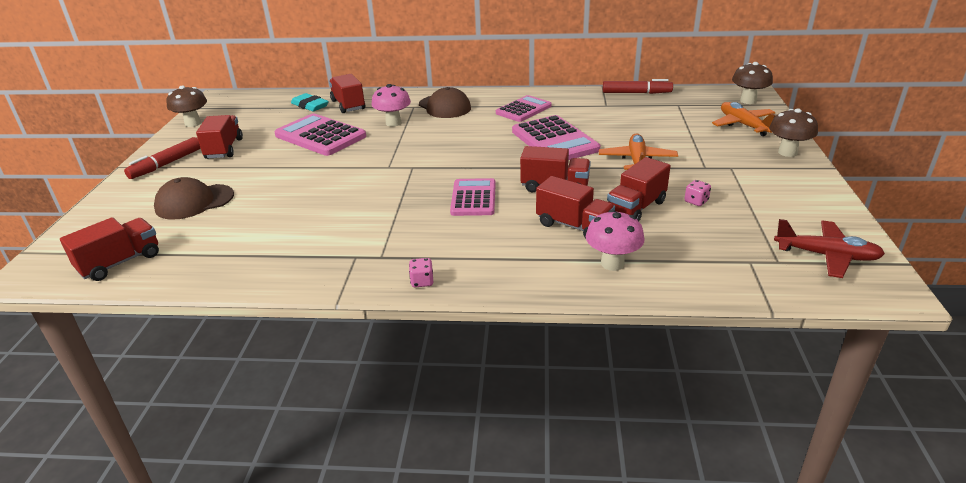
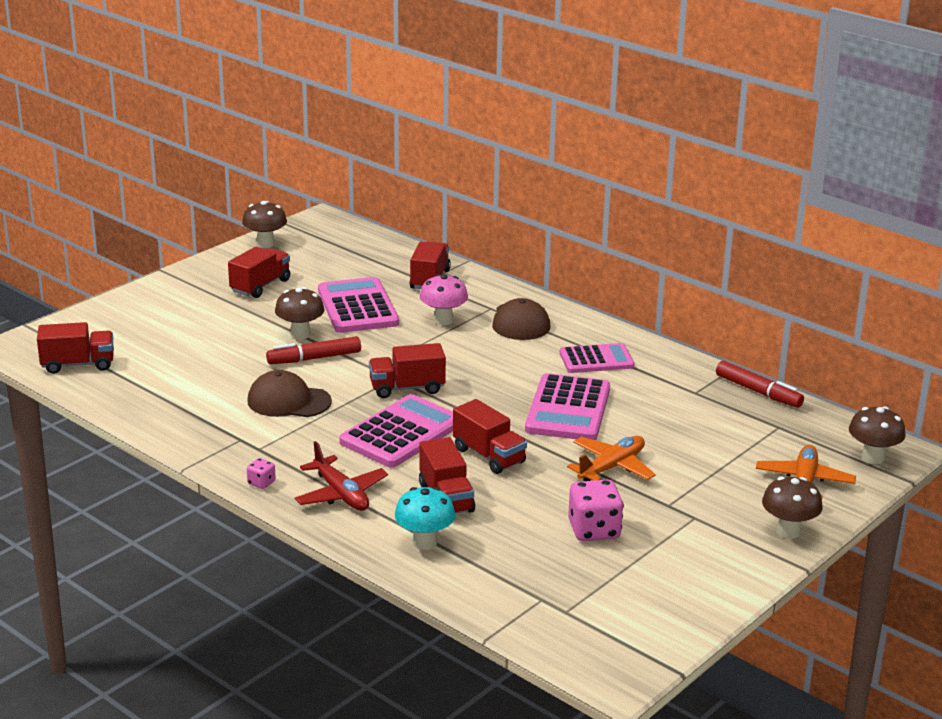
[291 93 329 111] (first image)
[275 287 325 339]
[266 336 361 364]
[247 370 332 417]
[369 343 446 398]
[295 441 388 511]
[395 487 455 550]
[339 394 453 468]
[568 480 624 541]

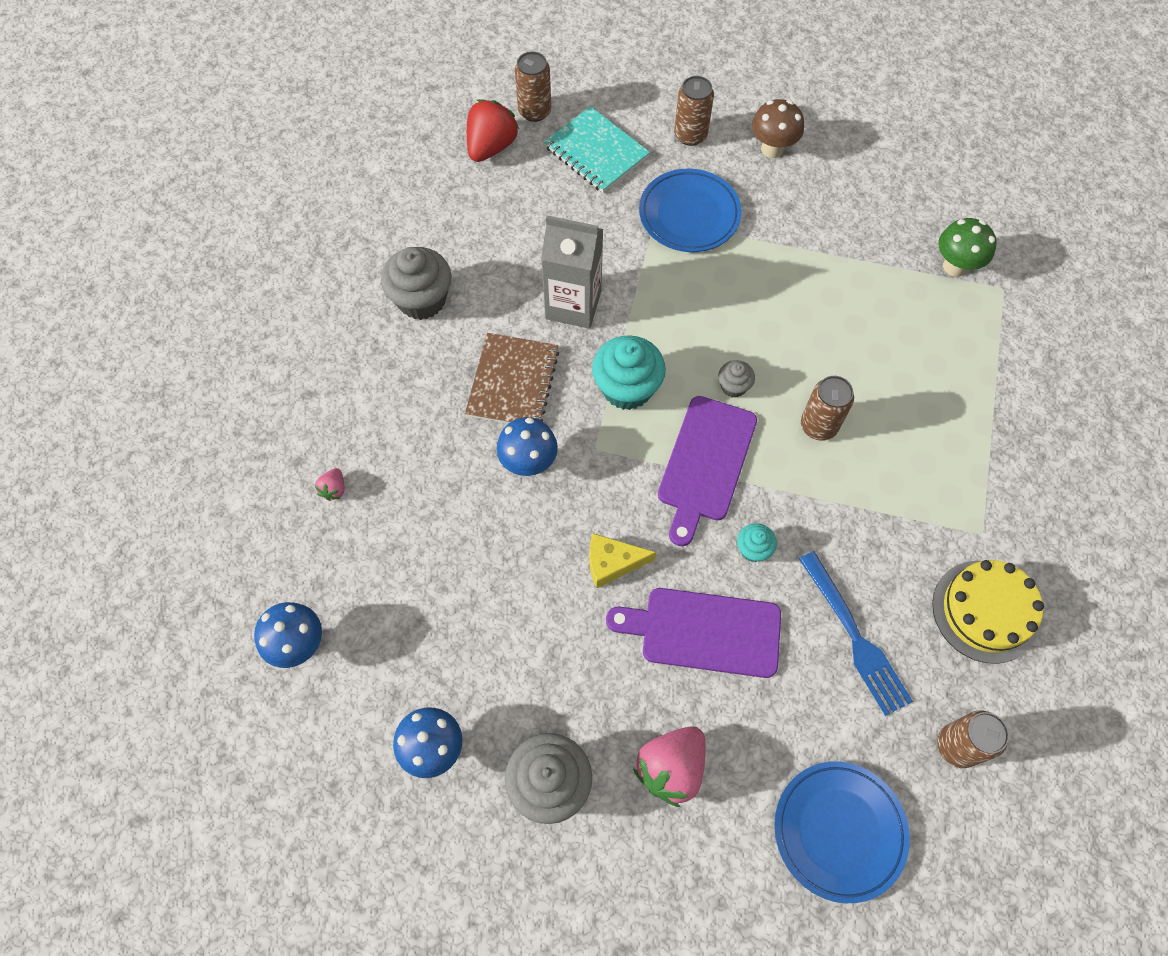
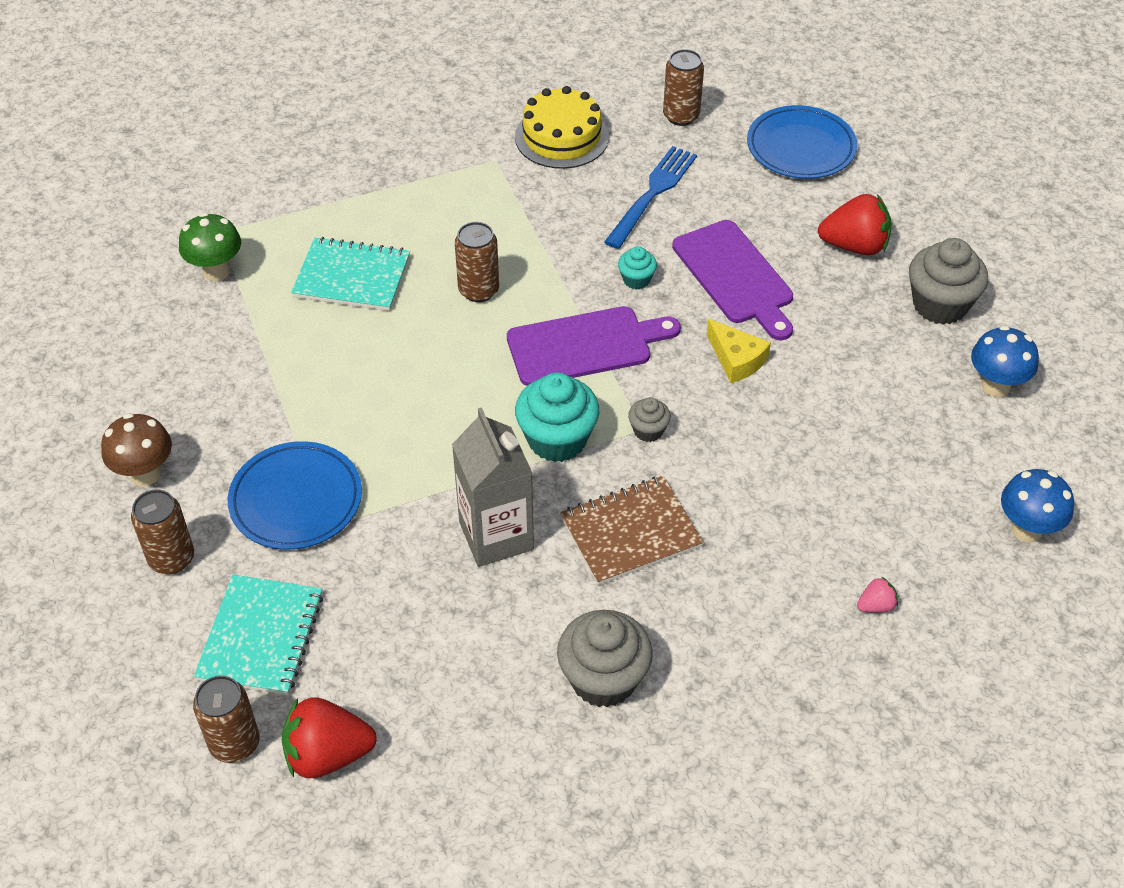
[497 417 558 476] (first image)
[291 237 410 311]
[628 397 671 442]
[818 194 892 255]

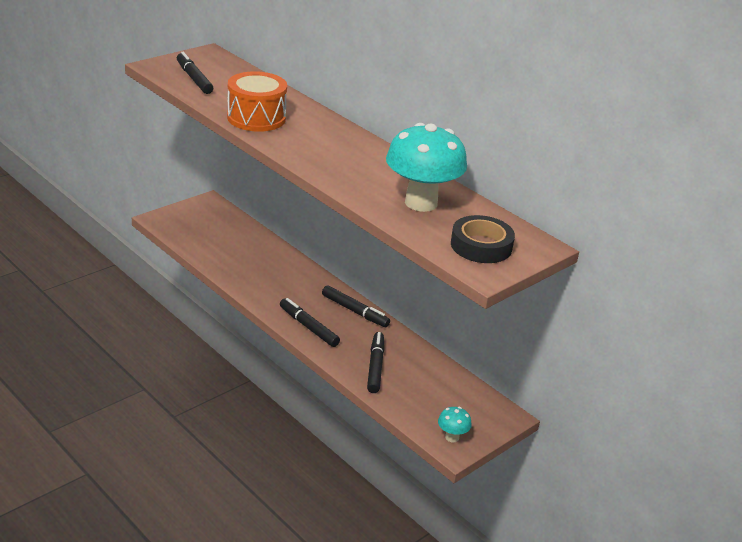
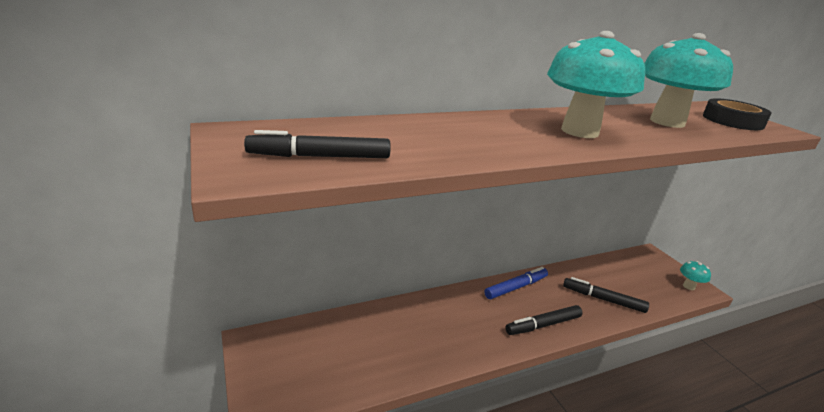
[227 71 287 132] (first image)
[547 31 645 138]
[484 267 548 299]

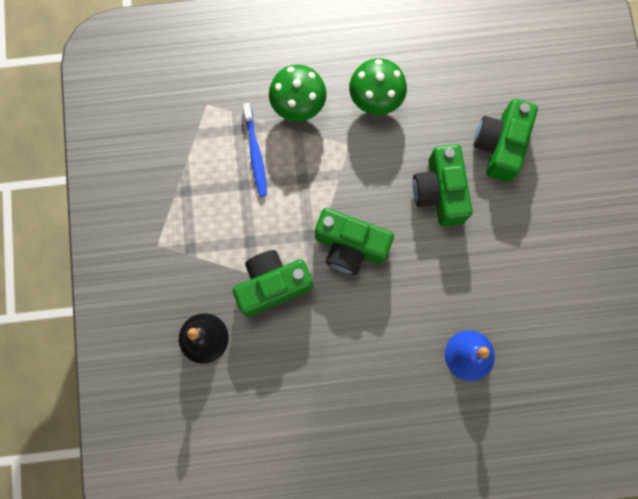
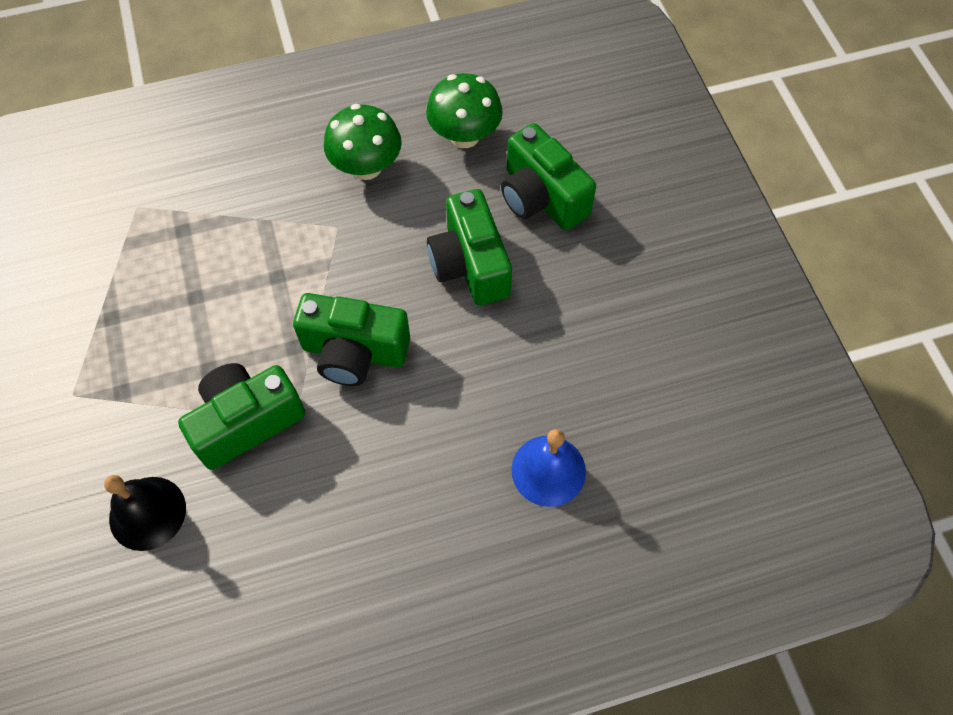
[243 103 267 197] (first image)
[426 73 503 148]
[501 123 596 230]

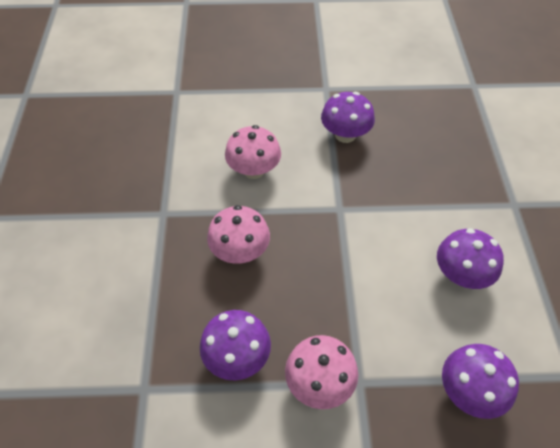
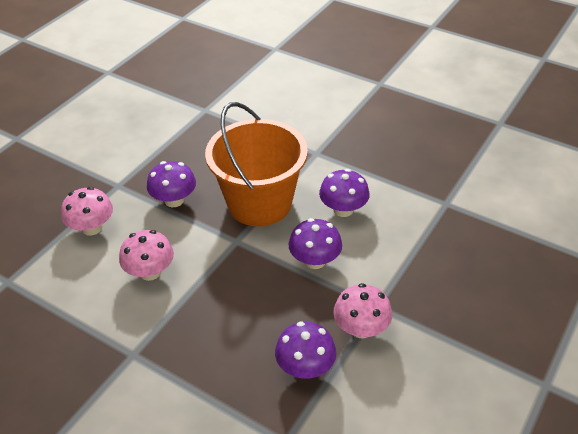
[205 102 308 226]
[61 187 113 235]
[289 218 342 269]

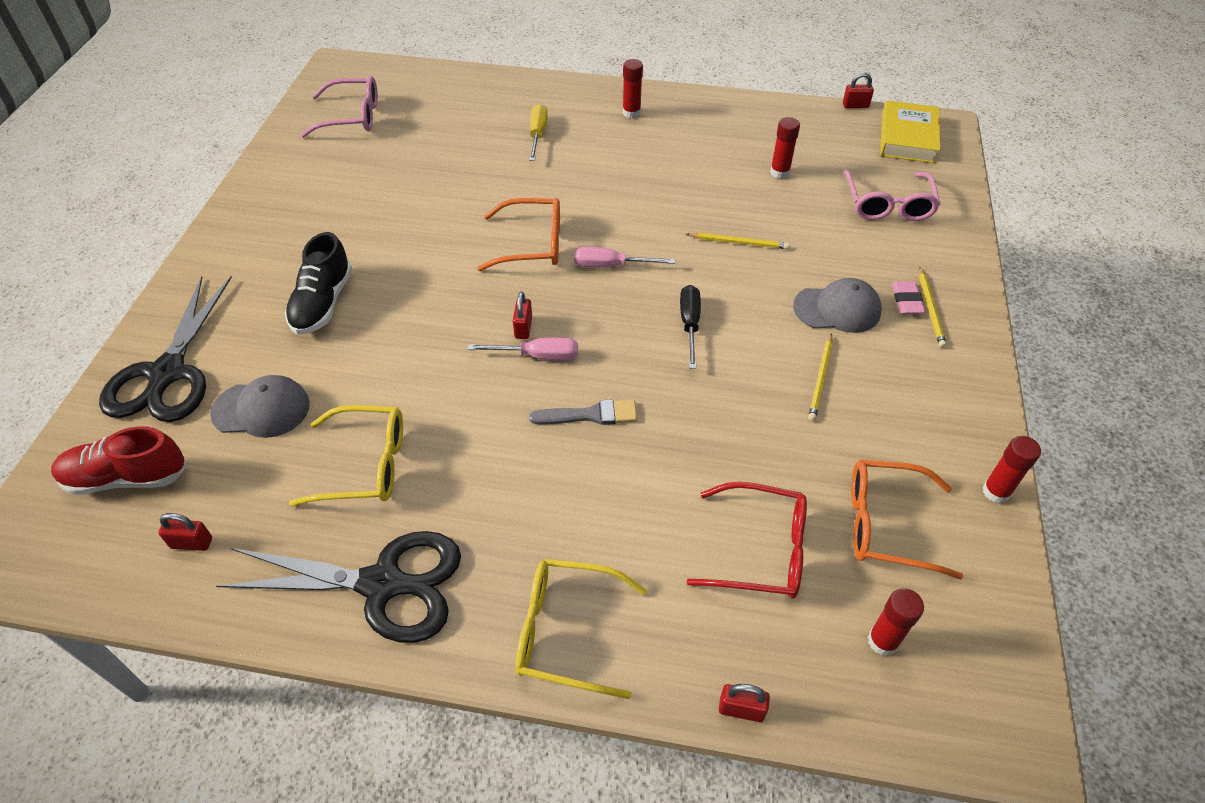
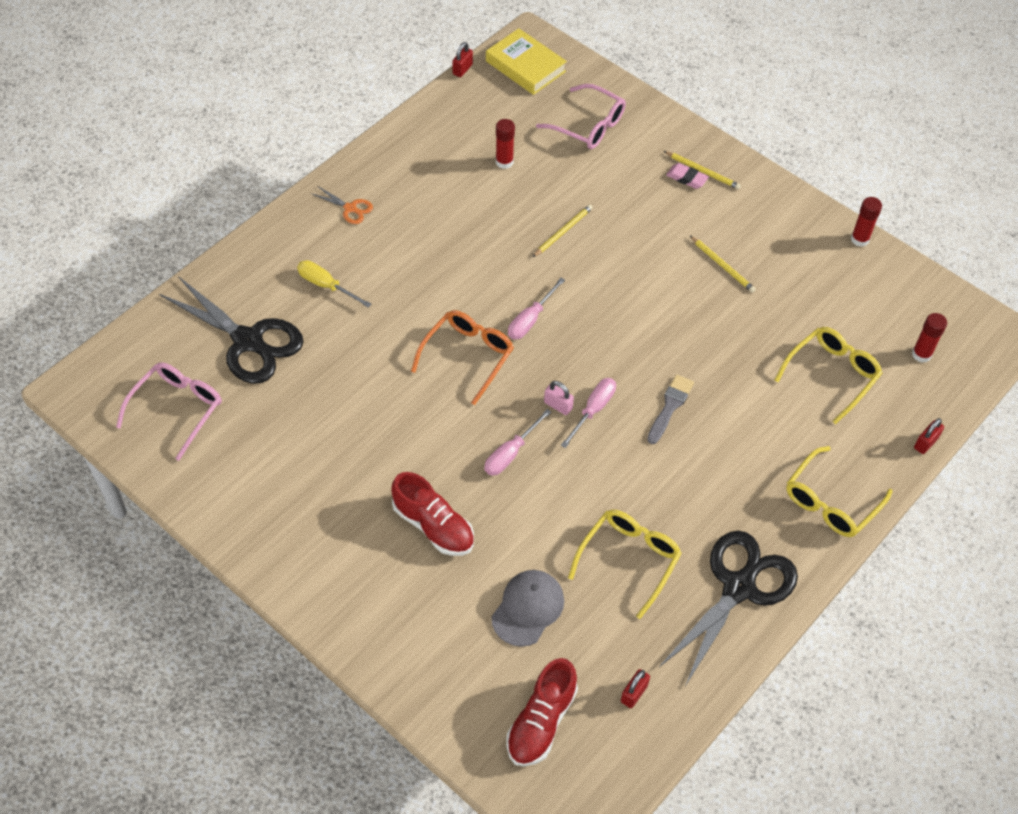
[680 285 701 369] (first image)
[793 278 882 333] (first image)
[851 460 963 580] (first image)
[484 409 551 476]
[159 276 303 384]
[311 186 373 224]
[391 472 474 556]
[544 381 574 415]
[774 327 883 424]

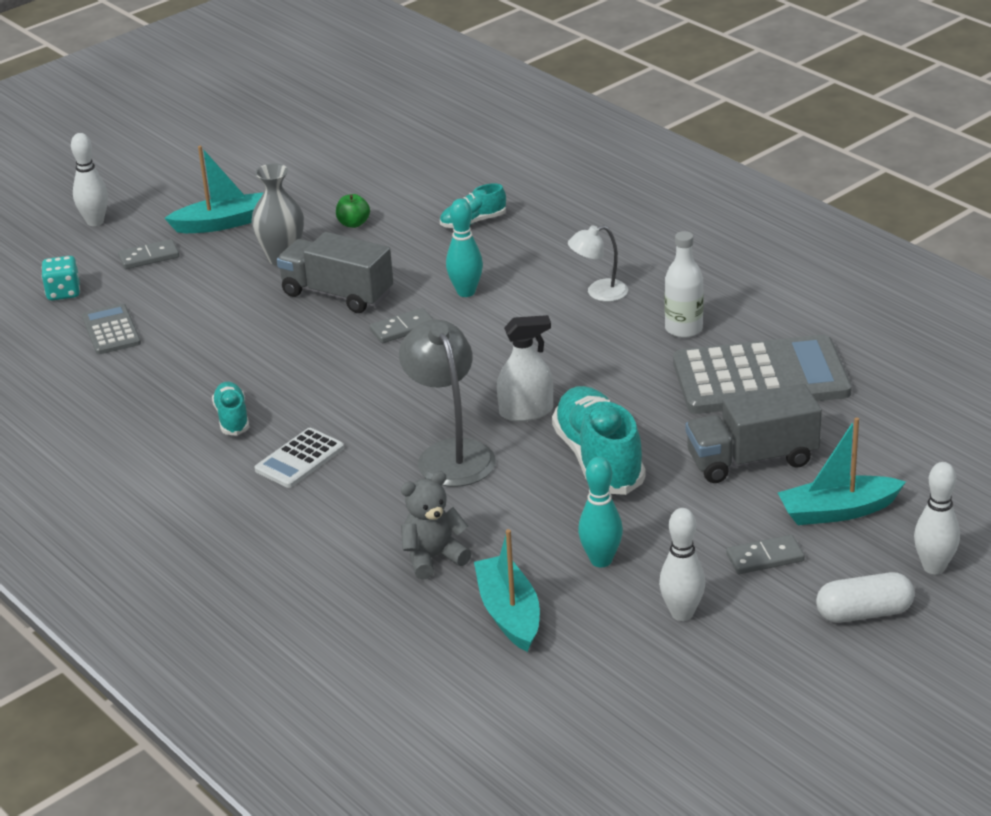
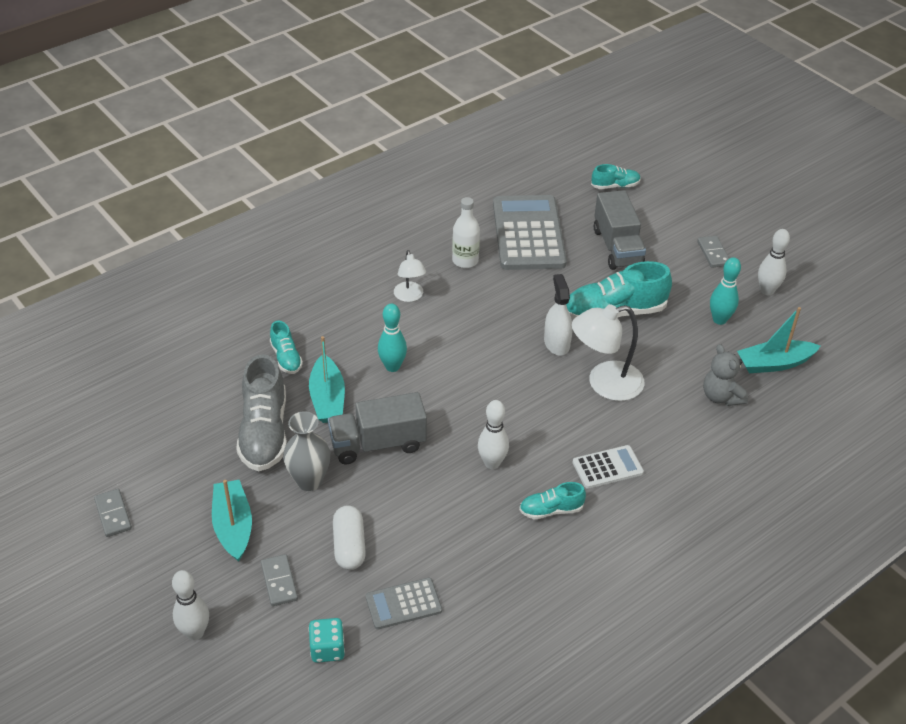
[591 164 641 189]
[94 489 132 537]
[309 336 345 423]
[333 505 366 570]
[478 400 509 469]
[236 354 287 471]
[572 304 644 401]
[573 445 644 489]
[328 392 427 464]

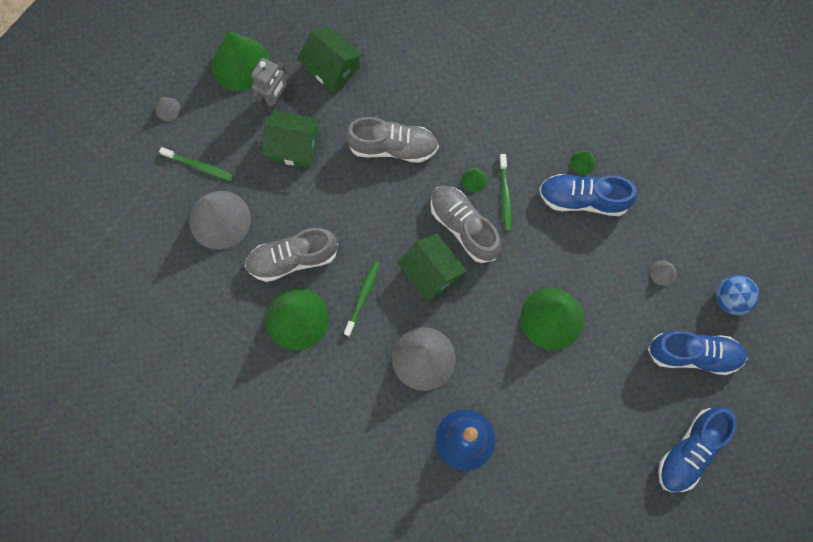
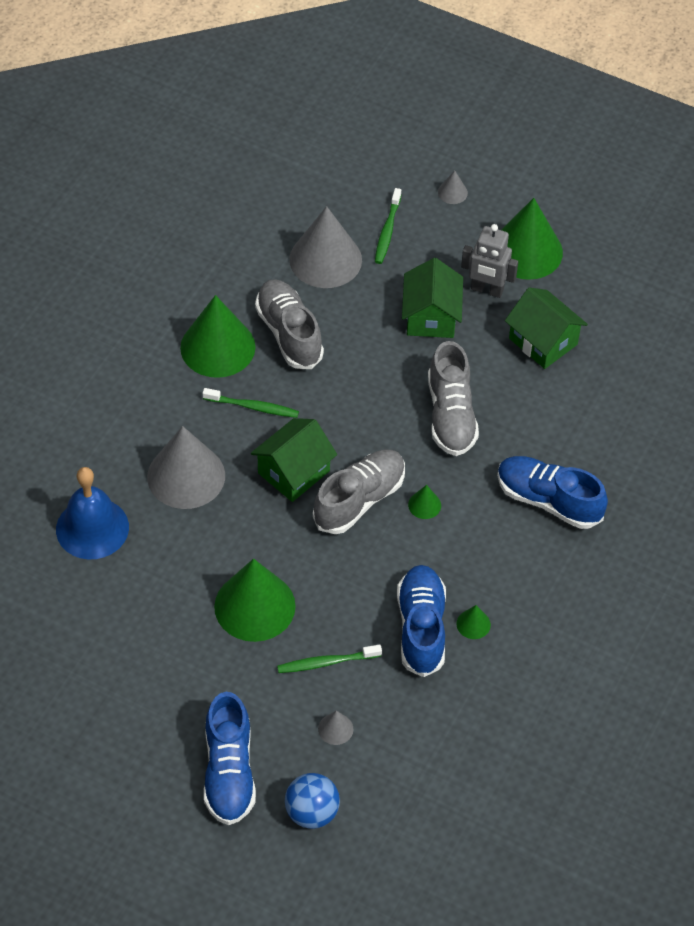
[277 645 382 673]
[497 456 608 529]
[505 288 588 369]

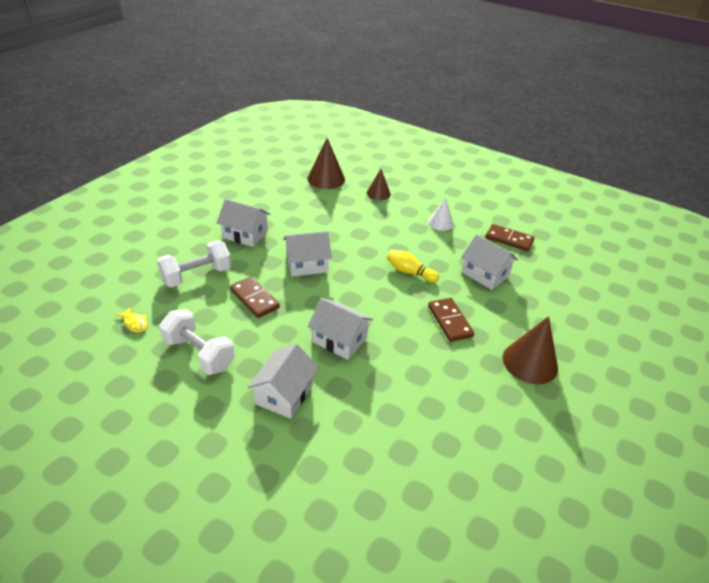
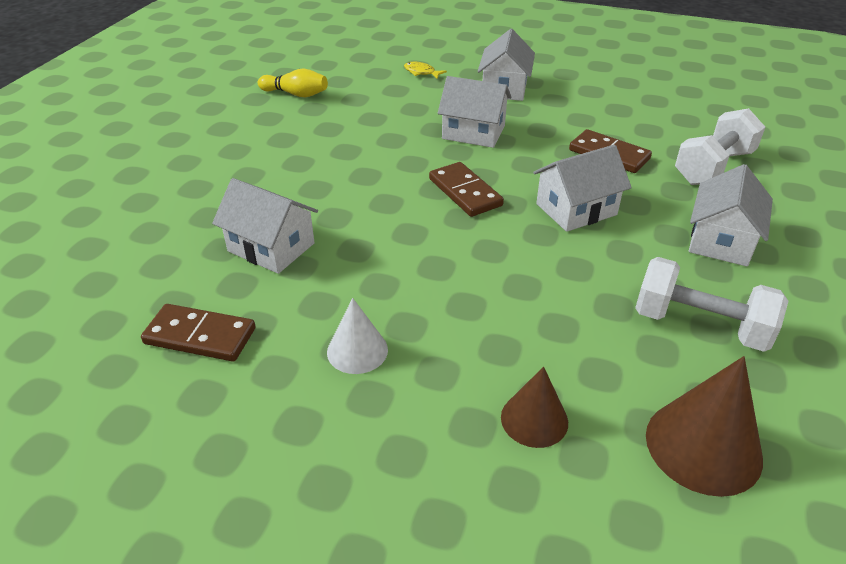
[503 316 558 384] (first image)
[404 62 447 79]
[635 257 788 352]
[258 69 328 97]
[429 162 504 217]
[689 164 773 266]

